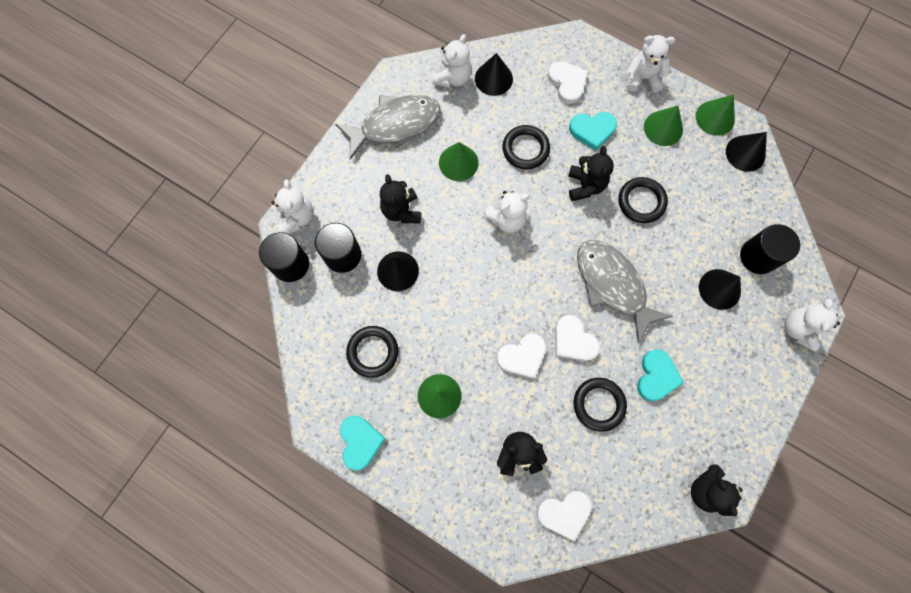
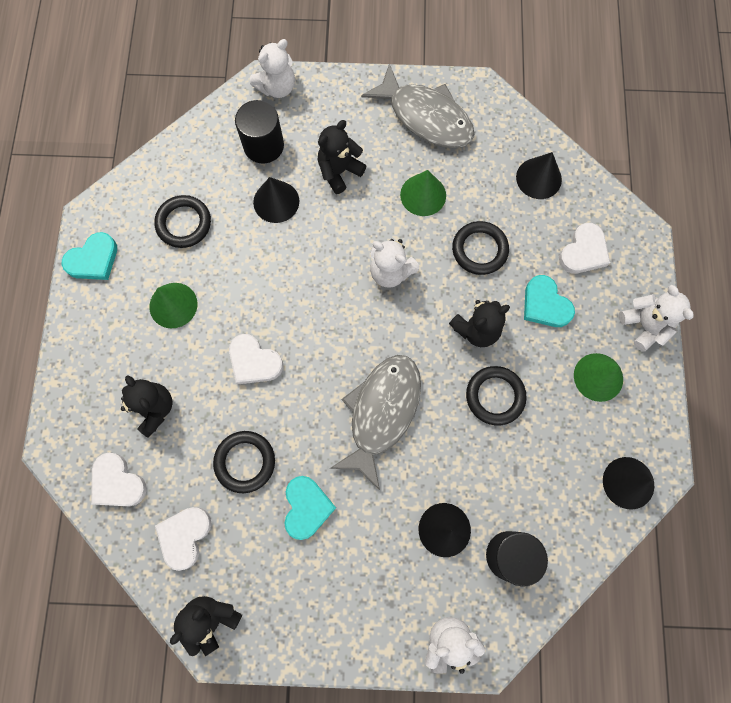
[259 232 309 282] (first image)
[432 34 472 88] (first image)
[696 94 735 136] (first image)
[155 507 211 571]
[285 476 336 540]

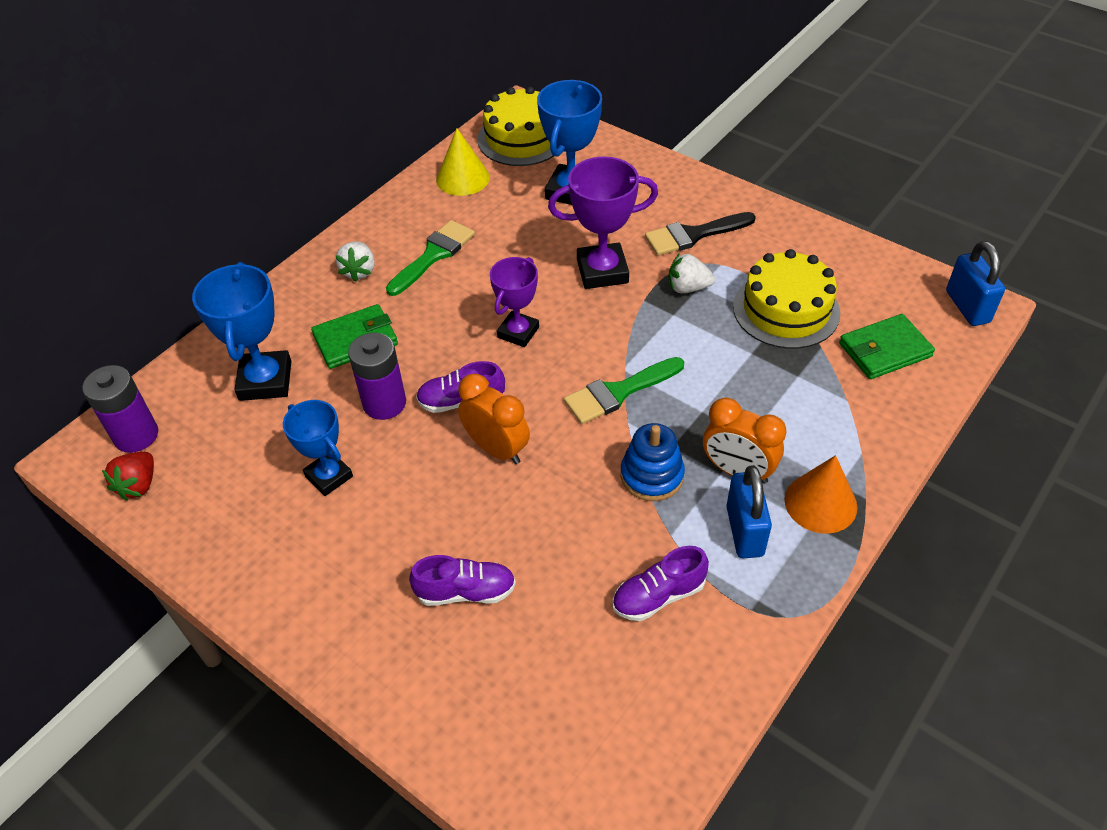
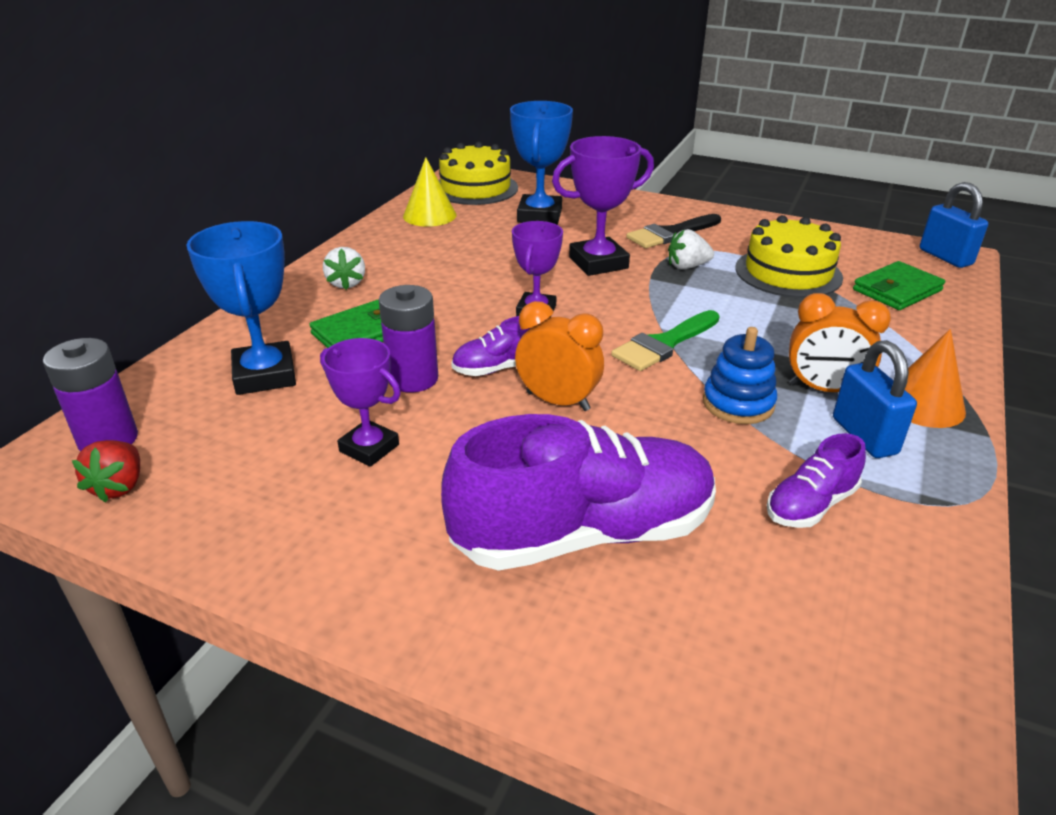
[386 220 475 296] (first image)
[320 338 401 467]
[441 414 716 571]

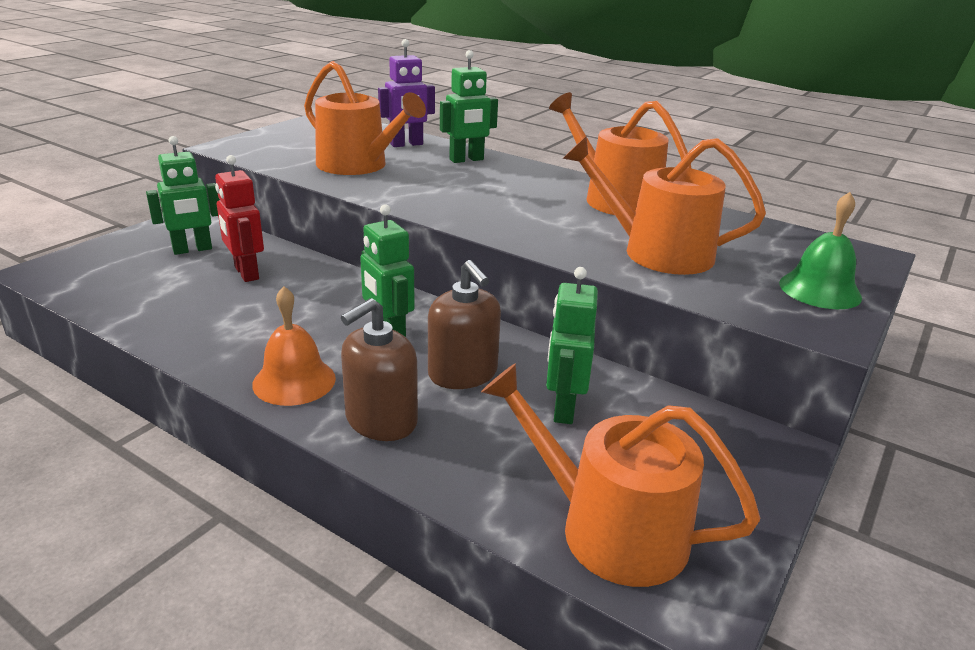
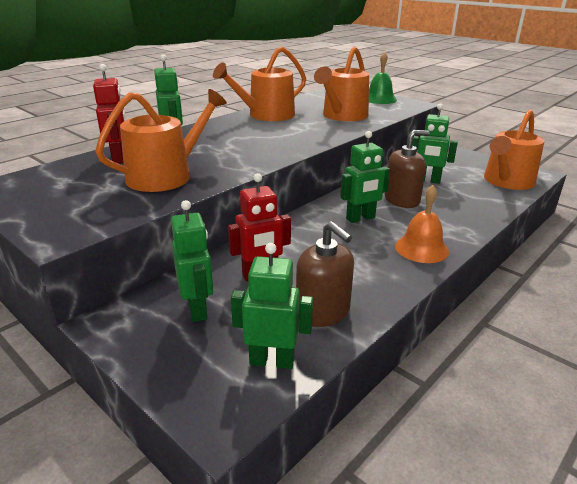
[231 243 313 369]
[296 221 354 327]
[93 64 126 163]

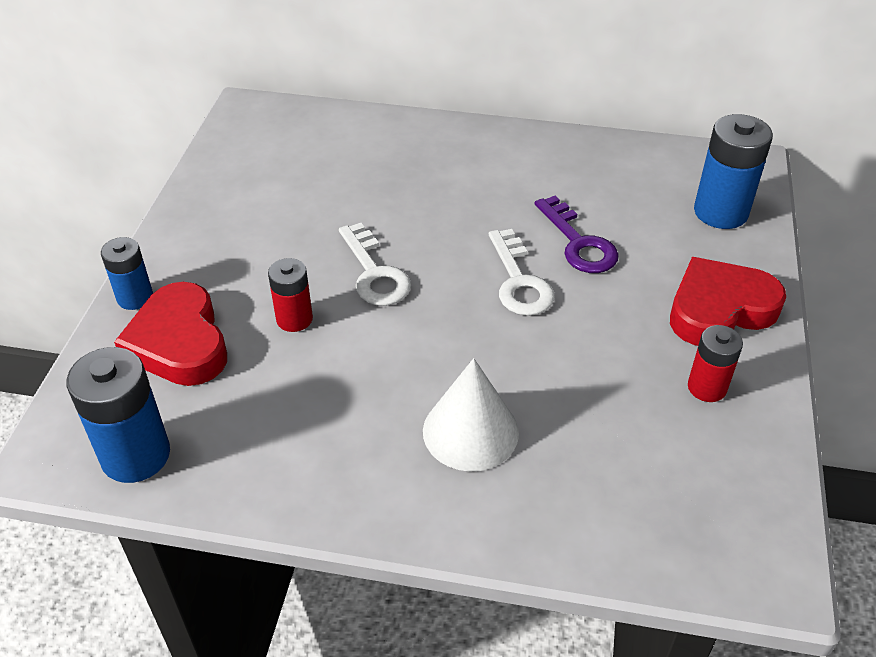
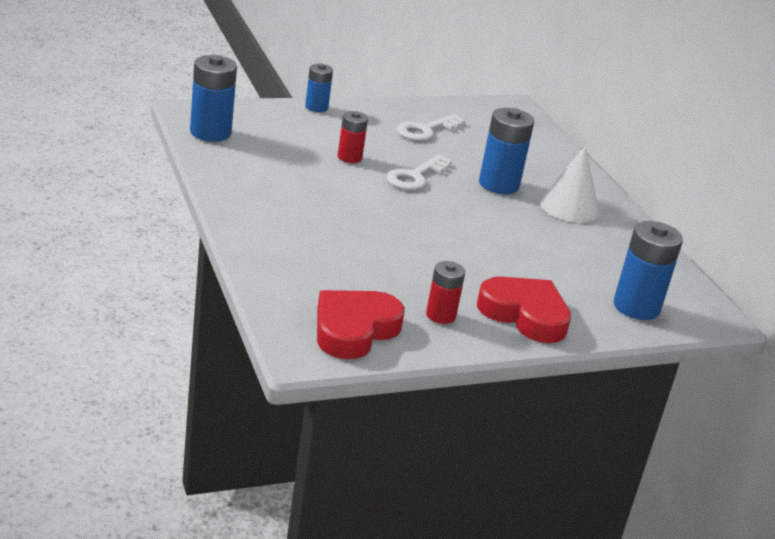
[535 196 619 273] (first image)
[479 108 534 194]
[317 290 405 359]
[540 146 599 223]
[397 114 466 141]

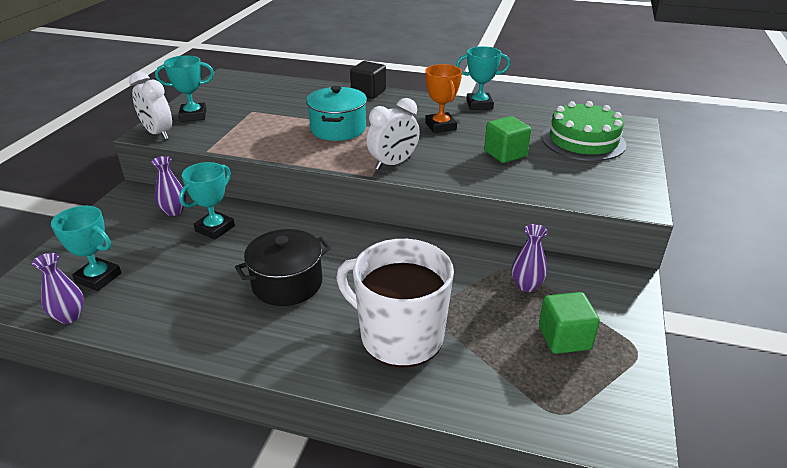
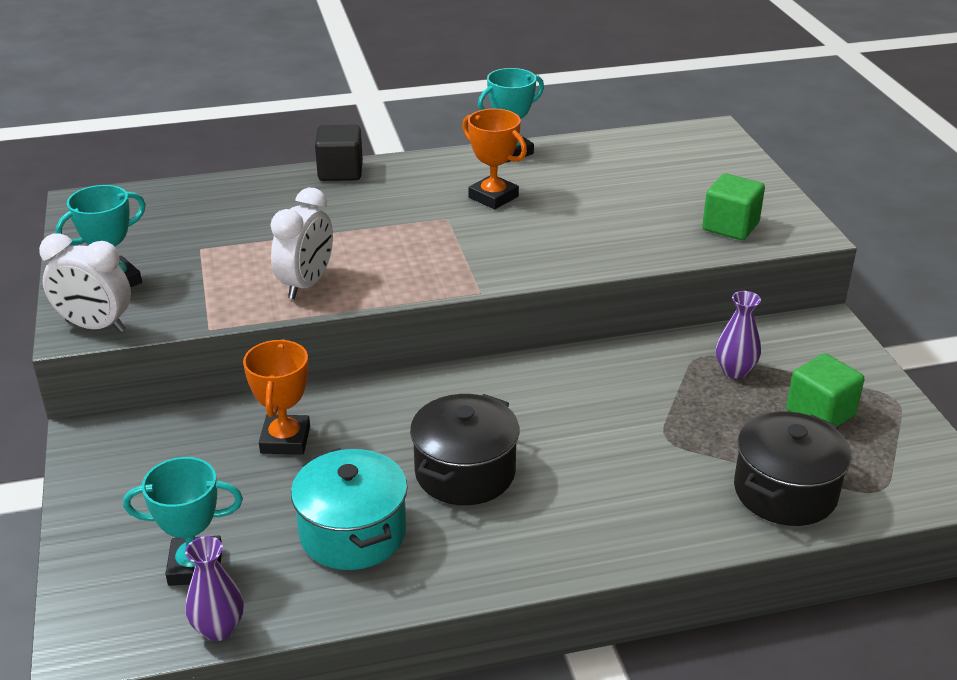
[152 156 186 216] (first image)
[336 239 454 368] (first image)
[542 101 627 161] (first image)
[734 411 852 526]
[291 448 408 570]
[270 188 333 299]
[702 174 765 240]
[243 339 310 455]

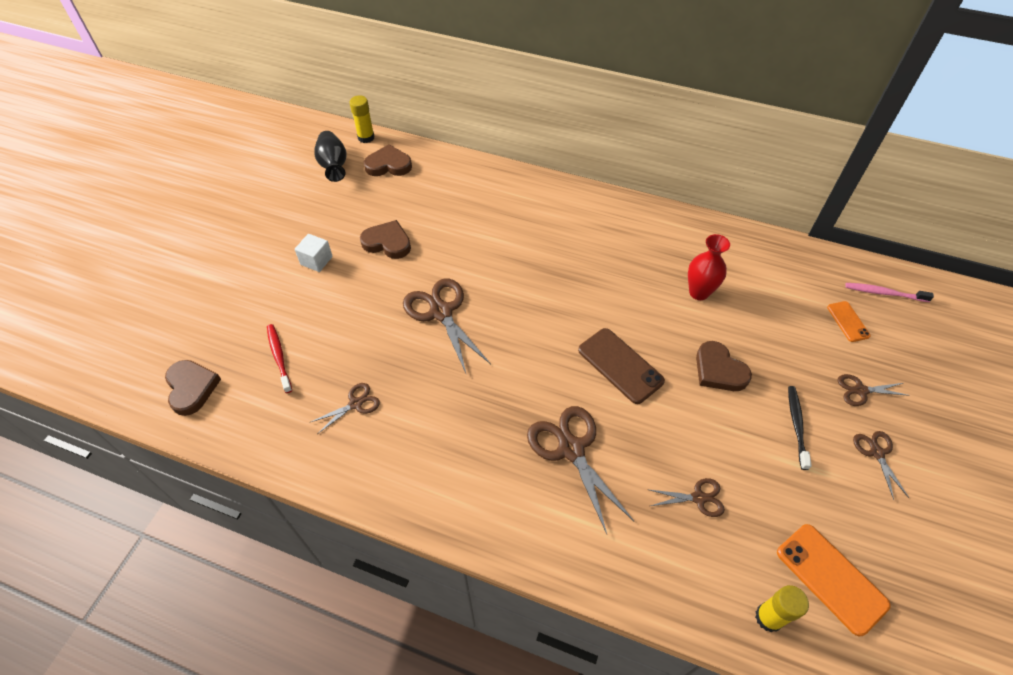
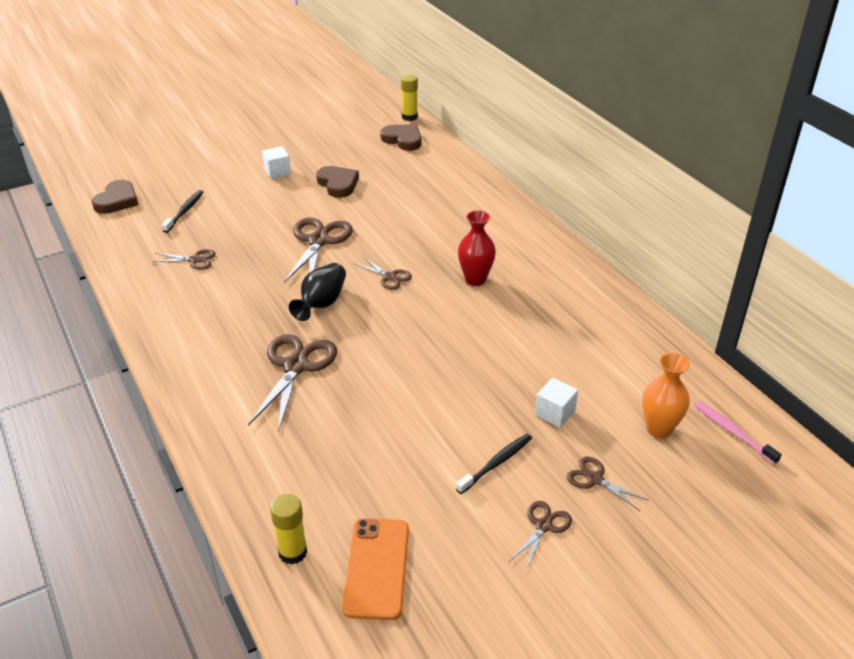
[578 328 665 404] (first image)
[696 341 752 391] (first image)
[535 378 578 427]
[289 263 346 321]
[353 257 412 290]
[458 210 496 286]
[642 353 690 439]
[162 190 203 233]

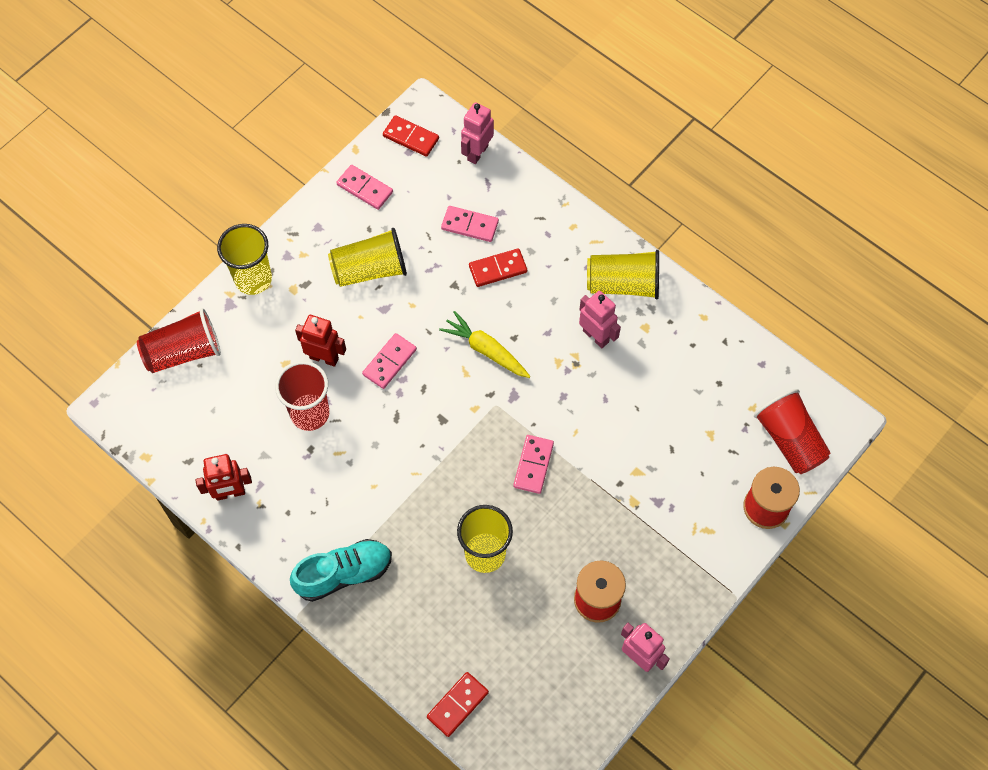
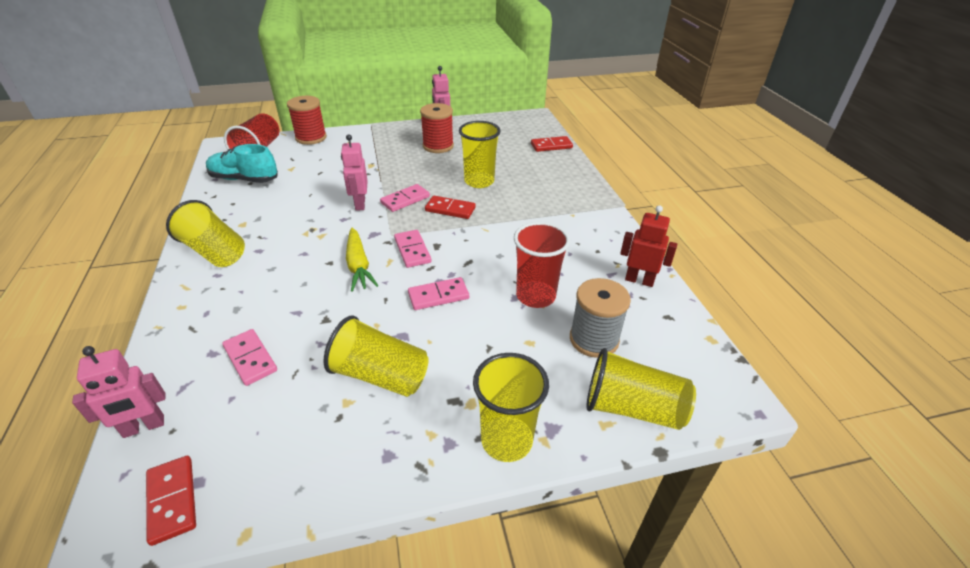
[295 315 346 367] (first image)
[570 278 631 358]
[206 144 278 183]
[394 230 431 268]
[425 196 476 219]
[341 134 368 211]
[586 348 696 430]

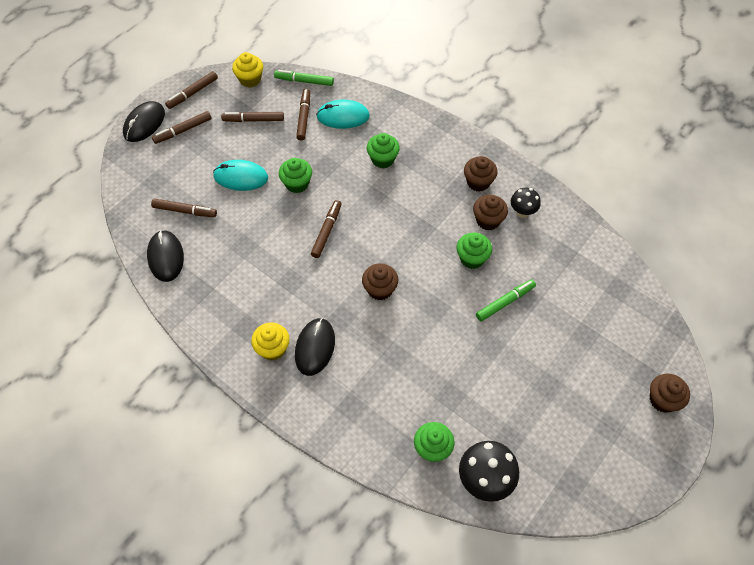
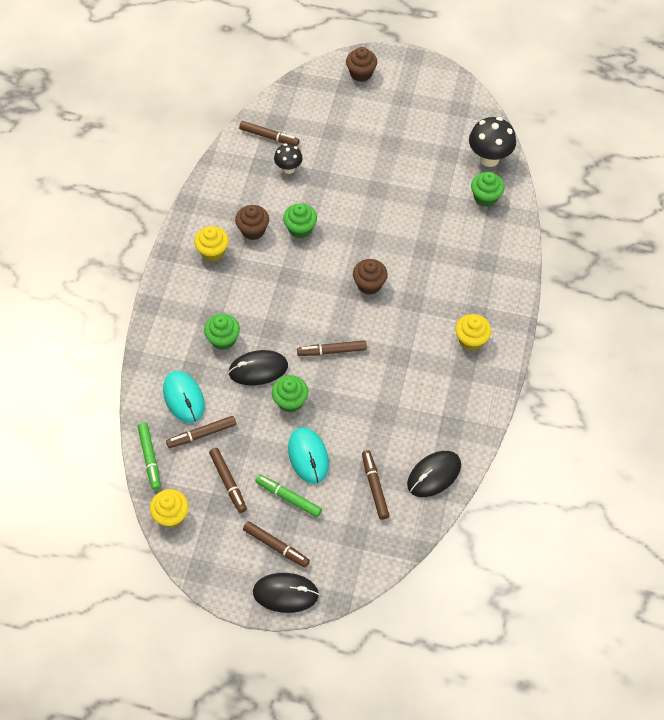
[239 121 299 146]
[228 350 288 386]
[255 475 322 517]
[274 144 303 174]
[194 226 229 261]

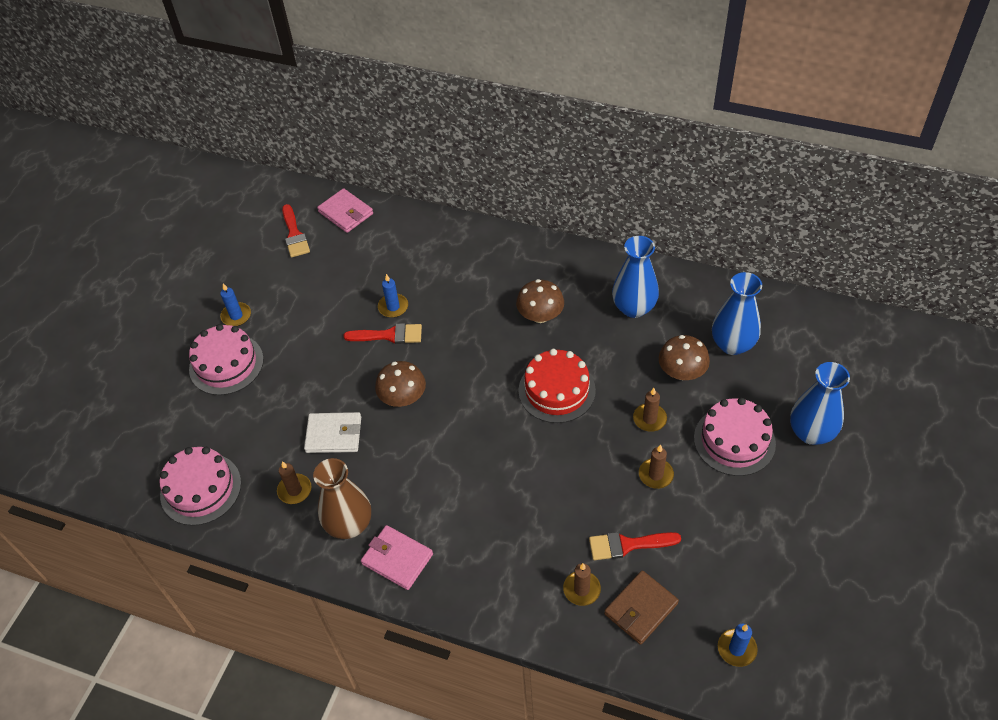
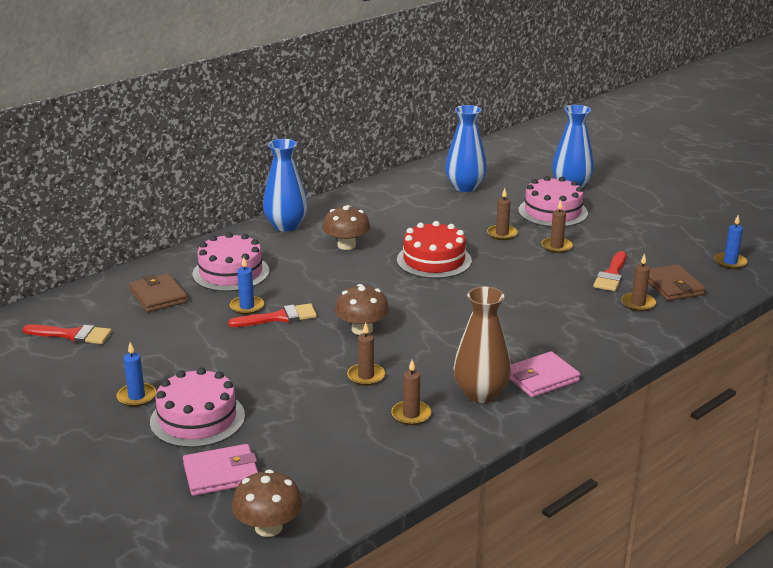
[129 273 188 312]
[193 232 269 292]
[183 444 258 496]
[263 139 308 231]
[232 469 303 537]
[347 323 385 386]
[228 303 317 327]

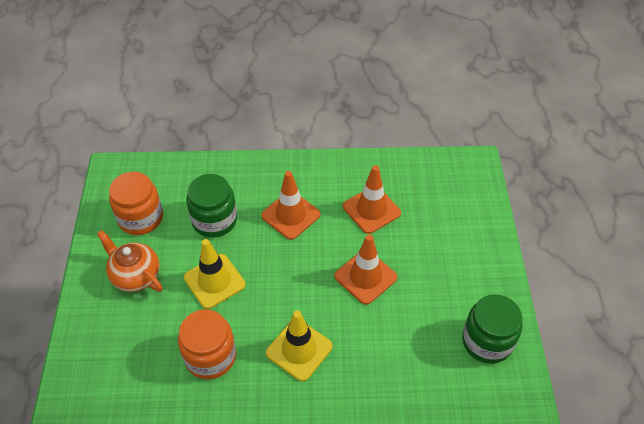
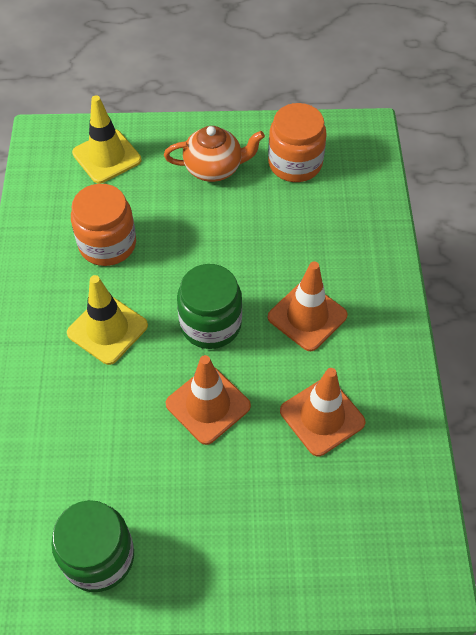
[72 95 142 184]
[177 264 242 349]
[164 126 265 182]

